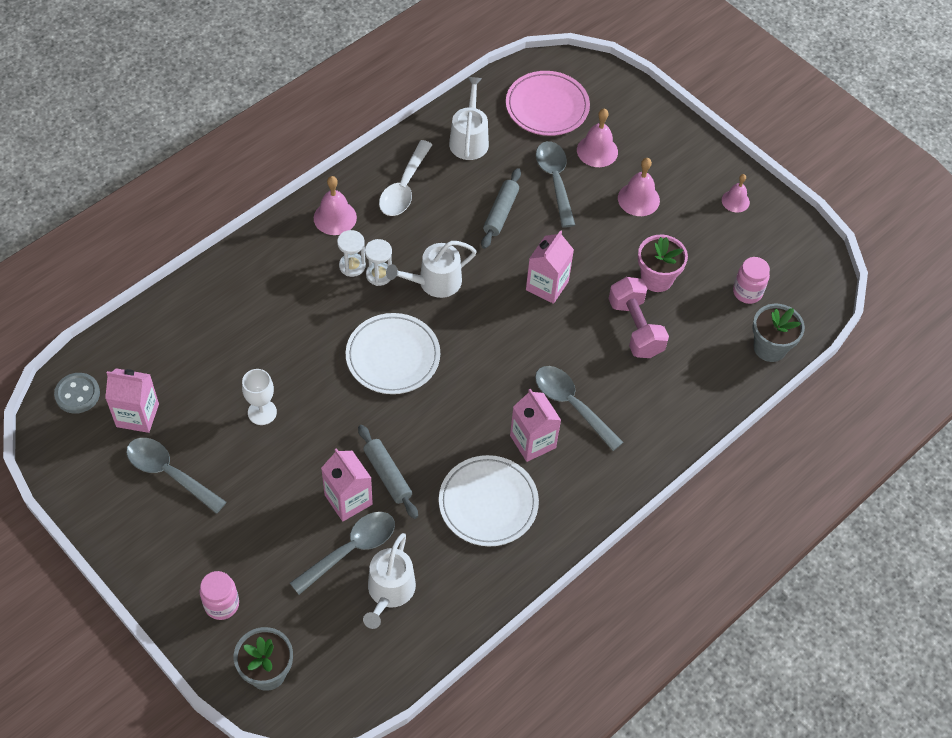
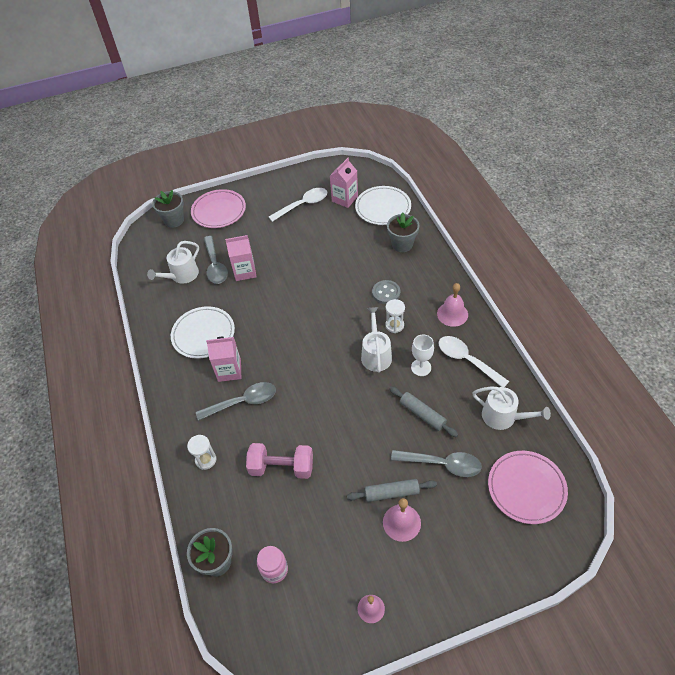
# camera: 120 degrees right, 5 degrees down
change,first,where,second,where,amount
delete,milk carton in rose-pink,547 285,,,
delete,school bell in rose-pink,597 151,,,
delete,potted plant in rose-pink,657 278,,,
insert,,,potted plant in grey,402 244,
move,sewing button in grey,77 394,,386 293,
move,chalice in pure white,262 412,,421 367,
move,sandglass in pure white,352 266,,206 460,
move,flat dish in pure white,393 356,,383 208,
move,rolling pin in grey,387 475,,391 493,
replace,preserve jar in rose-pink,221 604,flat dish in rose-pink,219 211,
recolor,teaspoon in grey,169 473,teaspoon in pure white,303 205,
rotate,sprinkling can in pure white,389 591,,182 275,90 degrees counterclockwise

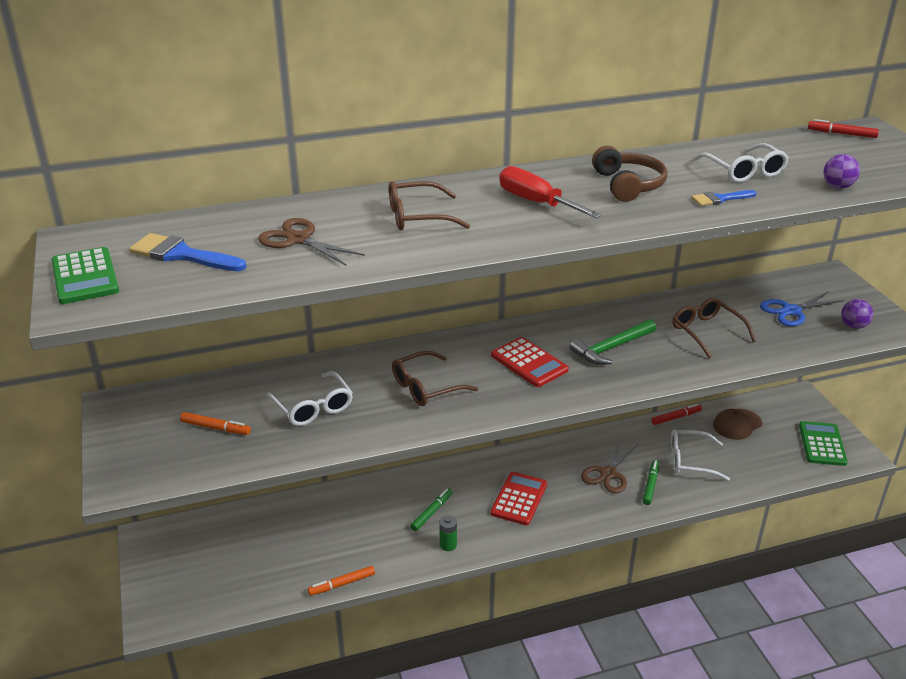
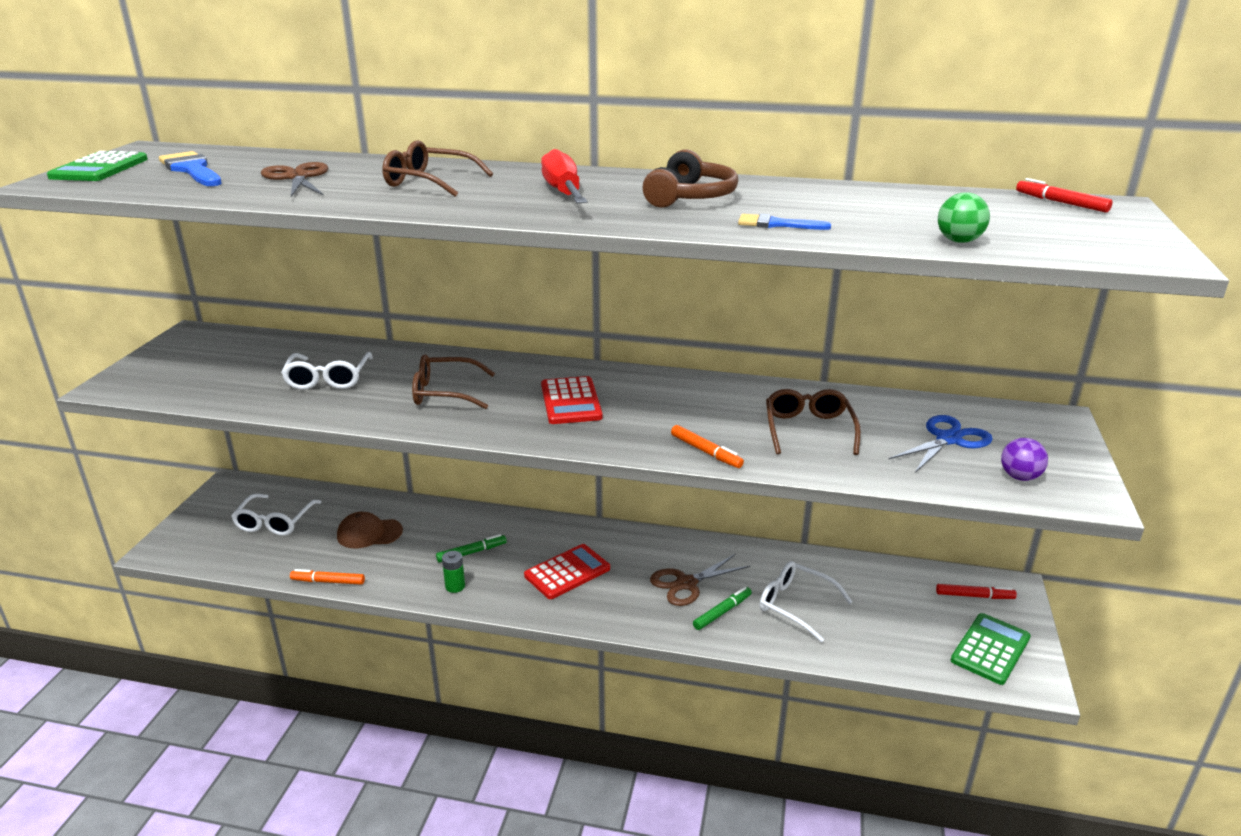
# camera: 30 degrees right, 5 degrees down
change,first,where,second,where,amount
delete,claw hammer in leaf-green,611 348,,,
move,felt pen in orange,215 428,,706 452,
move,felt pen in scarlet,676 417,,974 596,
move,eyeglasses in pure white,743 171,,275 522,
move,peaked cap in dark brown,737 424,,369 533,
recolor,ball in purple,837 186,ball in leaf-green,959 241,
rotate,pair of scissors in blue,791 311,,948 439,135 degrees clockwise

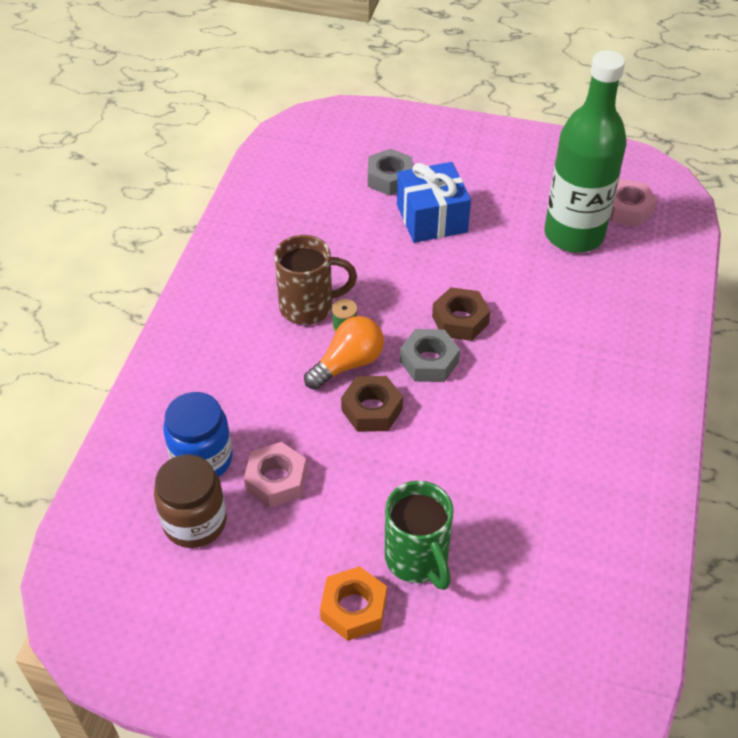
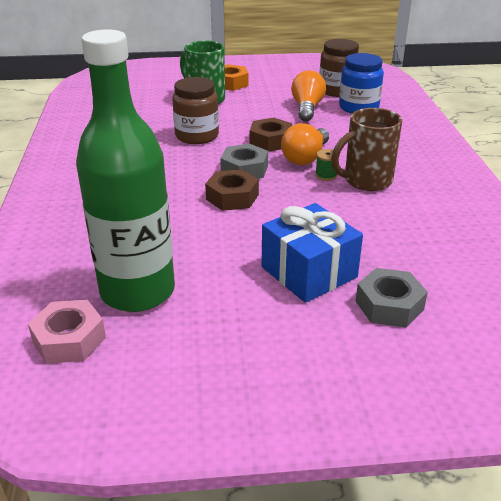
# camera: 160 degrees right, 15 degrees down
change,first,where,second,where,amount
insert,,,preserve jar in dark brown,197 136,
replace,hexagon nut in rose-pink,276 480,bulb in orange,307 108,

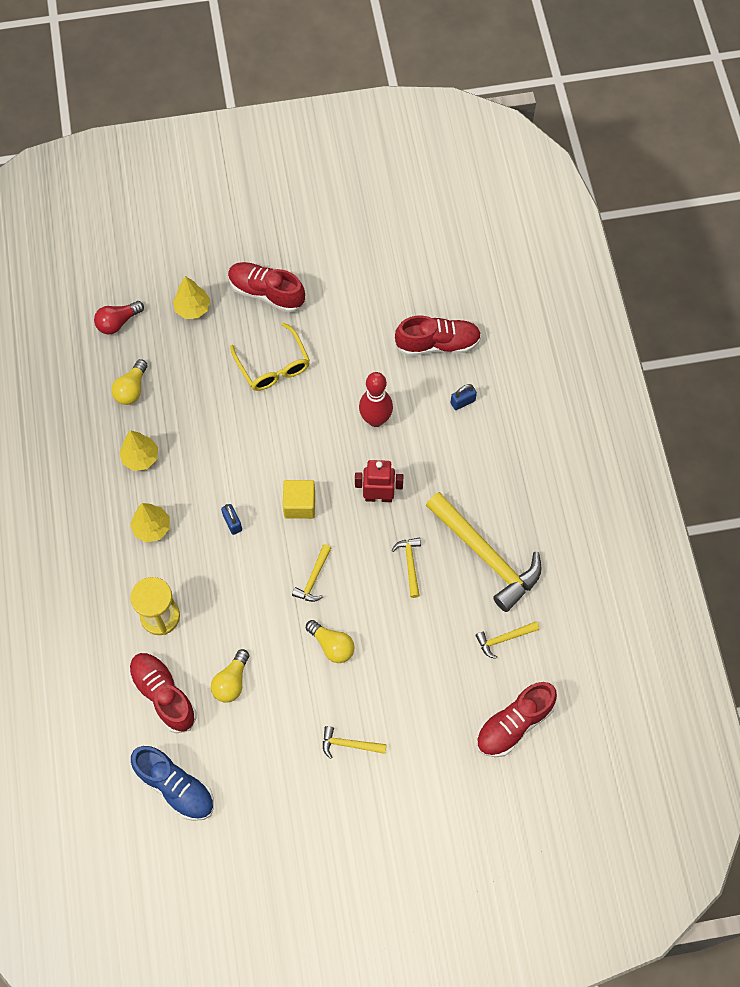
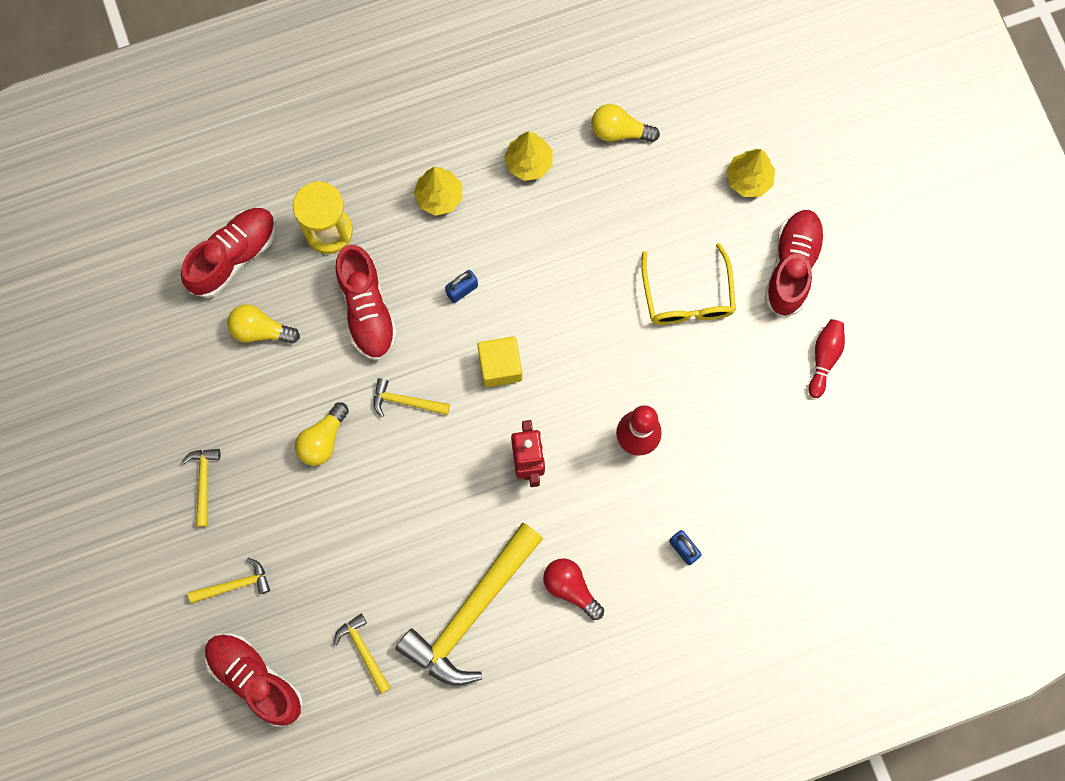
# camera: 80 degrees right, 10 degrees up
change,first,where,second,where,amount
delete,lace-up shoe in blue,175 787,,,
insert,,,tenpin in scarlet,824 358,
move,bulb in scarlet,118 322,,571 588,
move,claw hammer in yellow,410 564,,234 585,
move,lace-up shoe in scarlet,437 344,,367 309,
rotate,eyeglasses in yellow,273 365,,687 296,60 degrees counterclockwise

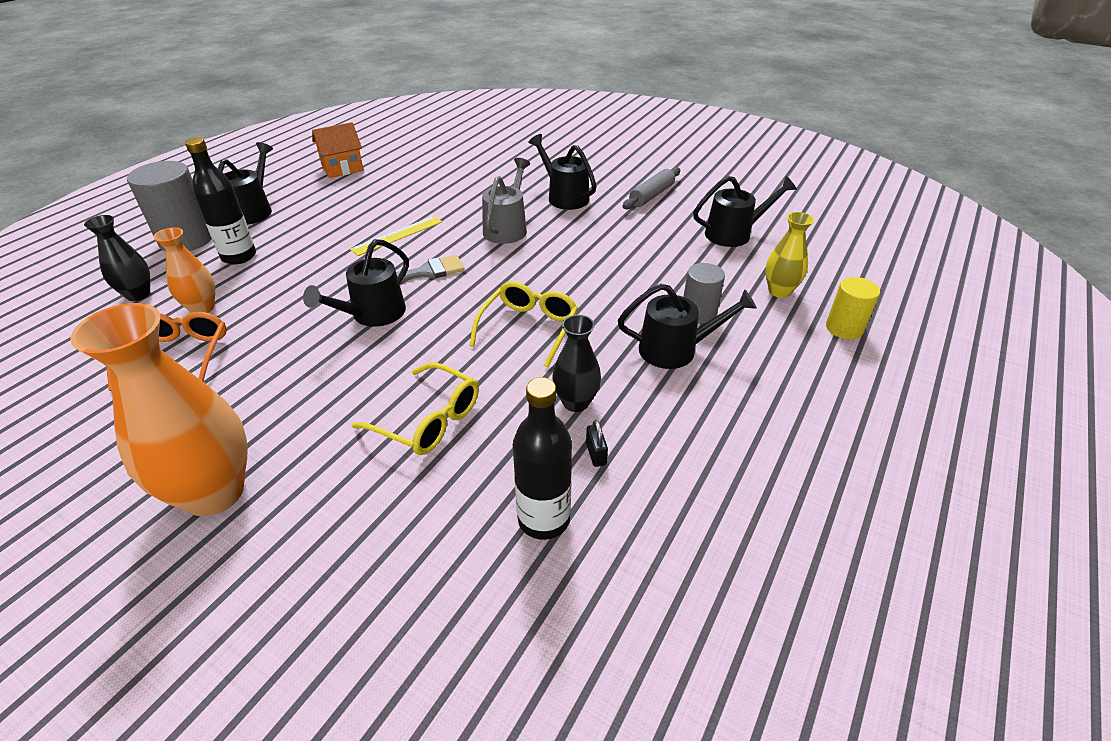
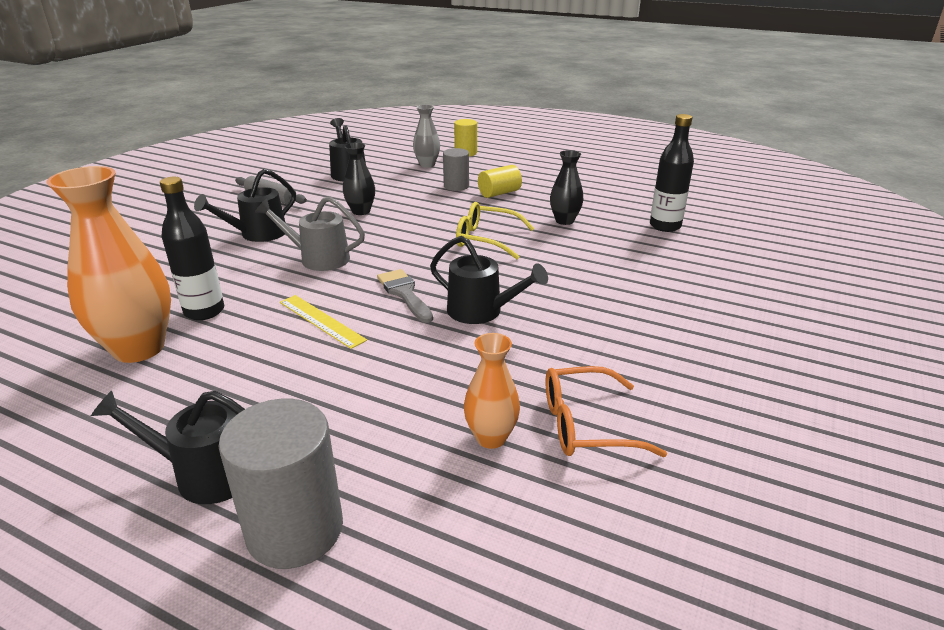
# camera: 95 degrees left, 10 degrees down
change,first,where,second,where,amount
delete,house in orange,342 168,,,
delete,eyeglasses in yellow,428 420,,,
delete,lock in ebony,596 454,,,
move,tall vase in orange,214 493,,139 348,
move,tall vase in ebony,138 294,,361 211,
move,drink bottle in ebony,239 256,,204 311,
replace,sprinkling can in ebony,676 349,cylinder in yellow,499 193,
recolor,tall vase in yellow,779 291,tall vase in grey,427 164,

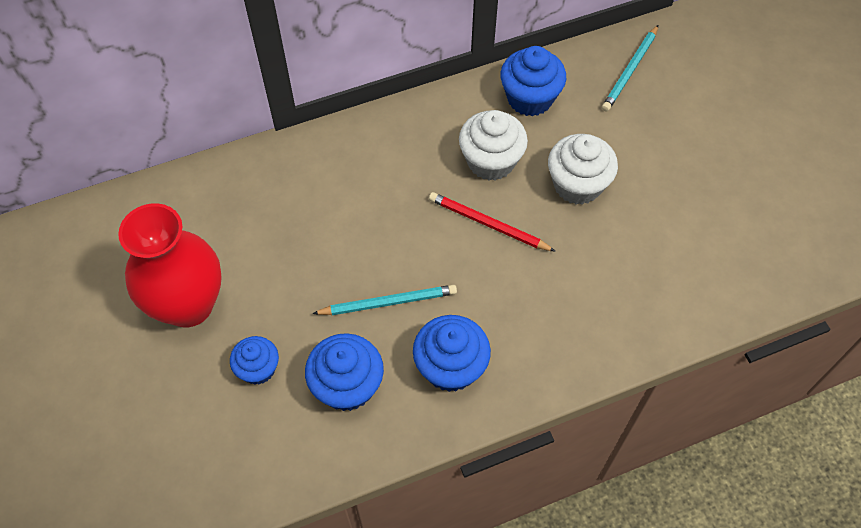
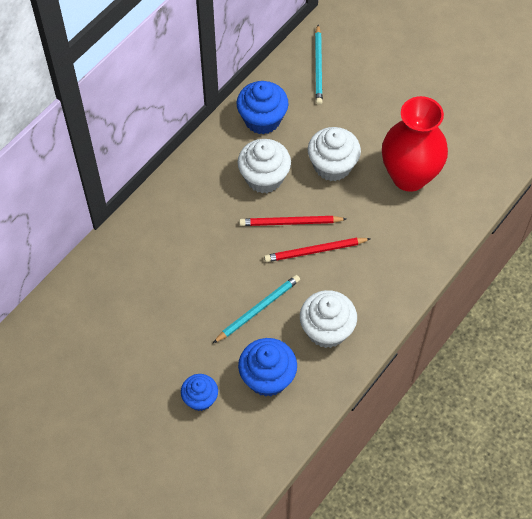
# camera: 30 degrees left, 0 degrees up
change,first,where,second,where,amount
insert,,,pencil in scarlet,315 251,
move,tall vase in scarlet,188 305,,409 176,
recolor,muffin in blue,450 367,muffin in pure white,326 330,

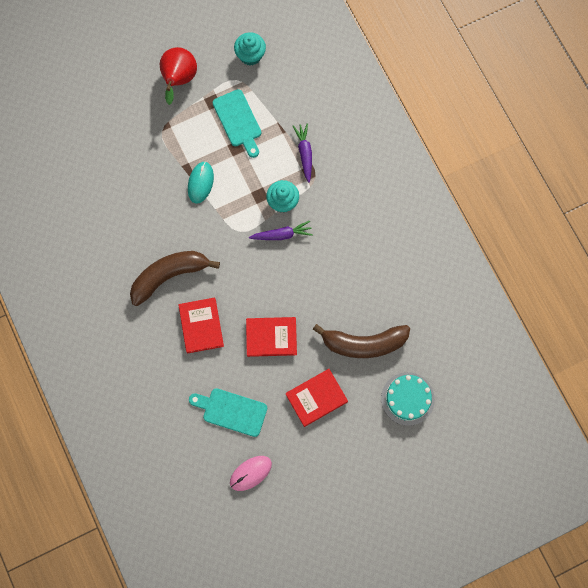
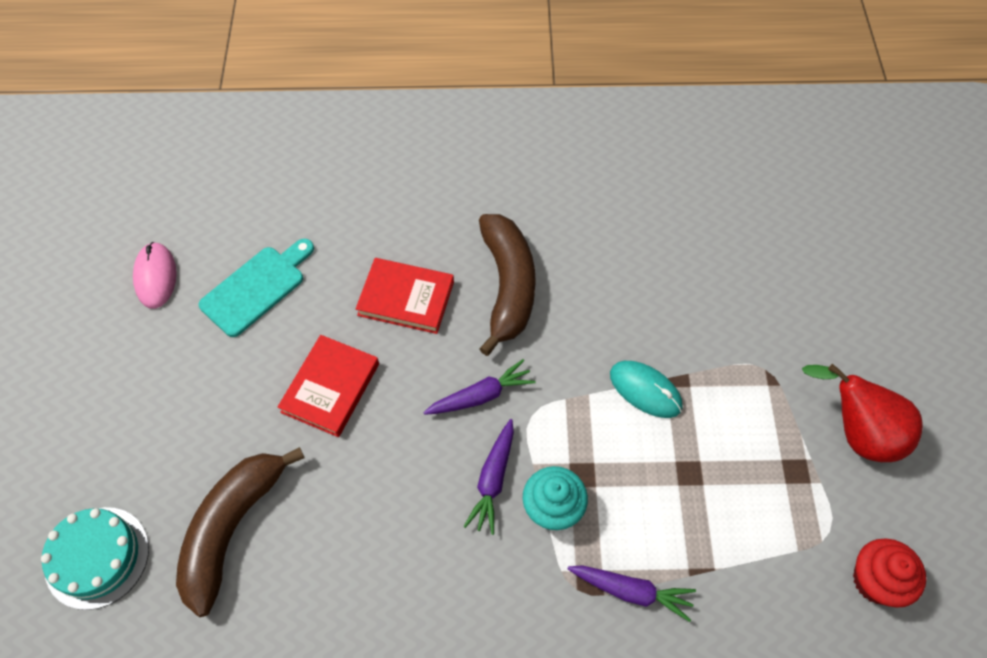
# camera: 115 degrees right, 15 degrees down
change,first,where,second,where,amount
delete,bread board in turquoise,238 121,,,
delete,hardcover in scarlet,316 398,,,
insert,,,carrot in purple,481 395,
recolor,muffin in turquoise,250 55,muffin in scarlet,875 580,

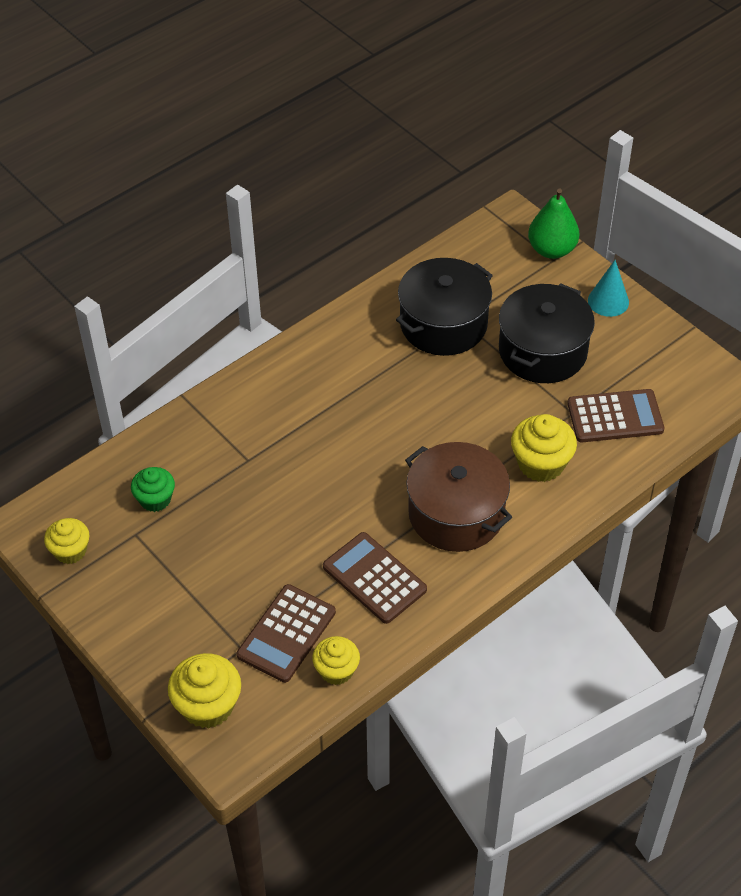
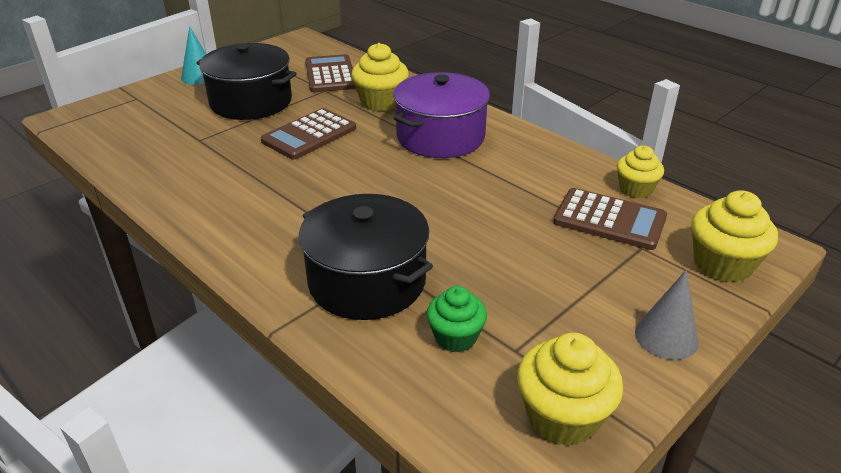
# camera: 95 degrees left, 15 degrees down
change,first,where,second,where,amount
delete,toy pear in leaf-green,551 250,,,
insert,,,cone shape in grey,666 337,
move,pocket calculator in dark brown,374 578,,309 135,
move,stockpot in ebony,443 324,,367 281,
recolor,stockpot in dark brown,456 513,stockpot in purple,440 137,
resize,muffin in yellow,70 551,,562 416,x1.51

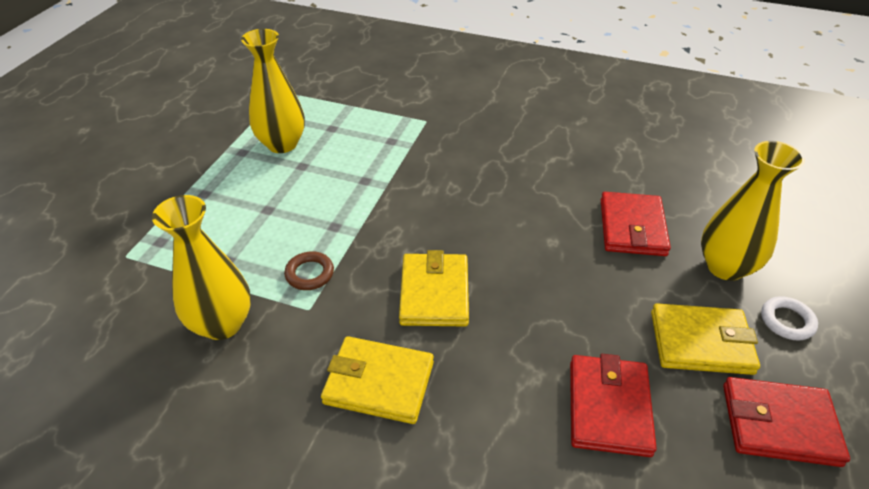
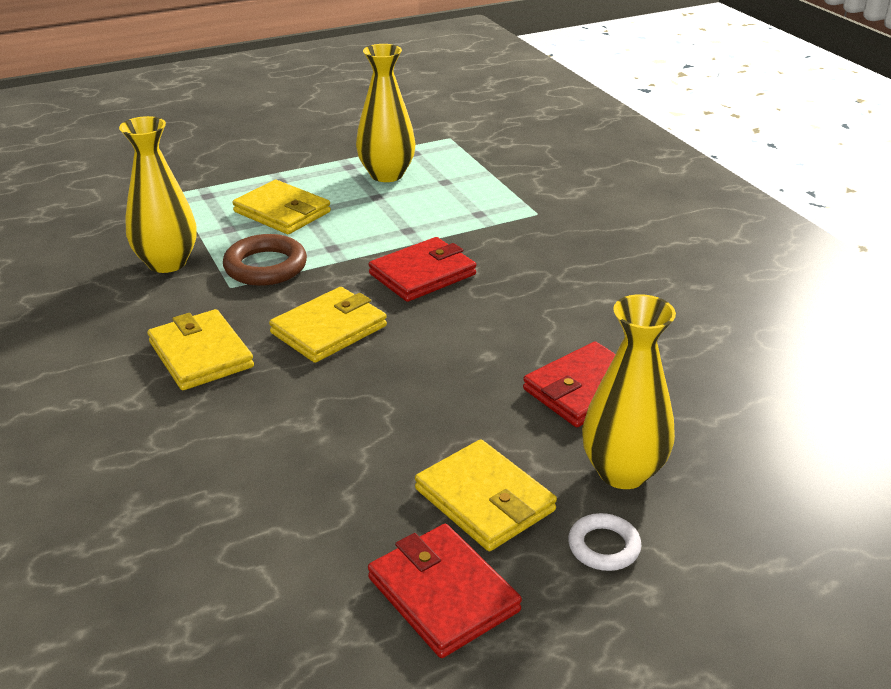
# camera: 45 degrees right, 10 degrees down
change,first,where,second,where,amount
insert,,,card wallet in yellow,282 212,
move,card wallet in scarlet,608 407,,422 274,
resize,torus in dark brown,309 274,,265 266,x1.63

